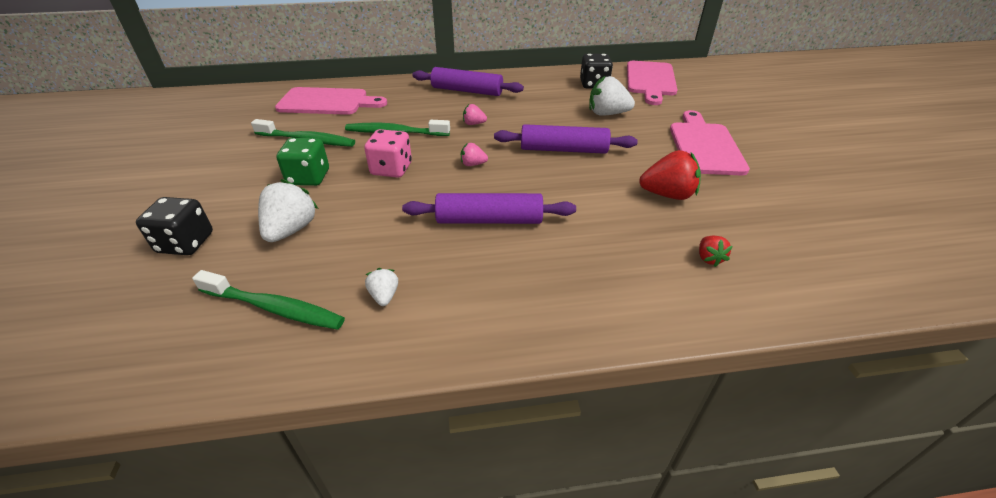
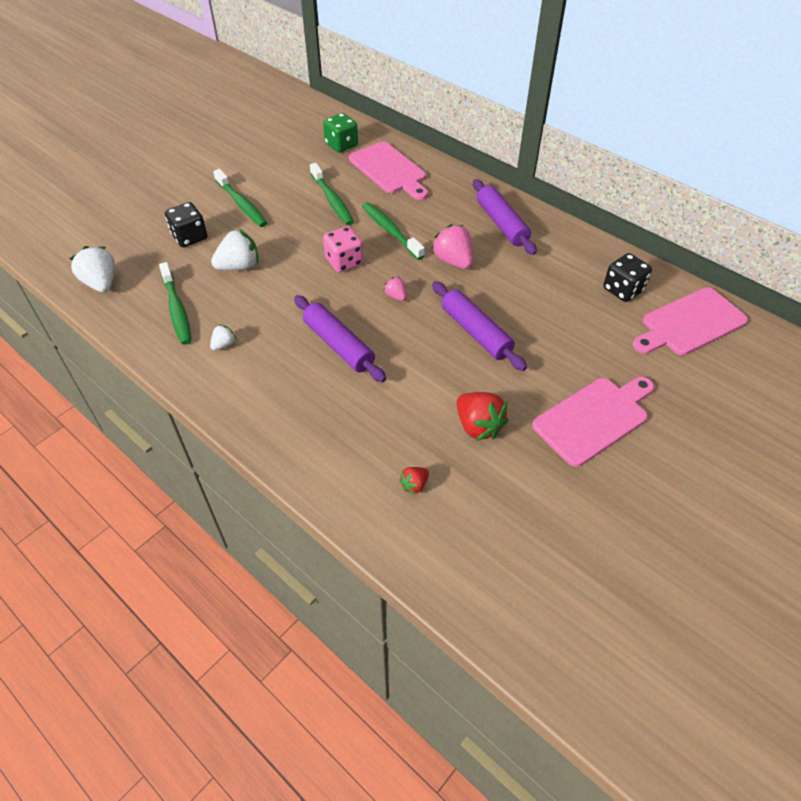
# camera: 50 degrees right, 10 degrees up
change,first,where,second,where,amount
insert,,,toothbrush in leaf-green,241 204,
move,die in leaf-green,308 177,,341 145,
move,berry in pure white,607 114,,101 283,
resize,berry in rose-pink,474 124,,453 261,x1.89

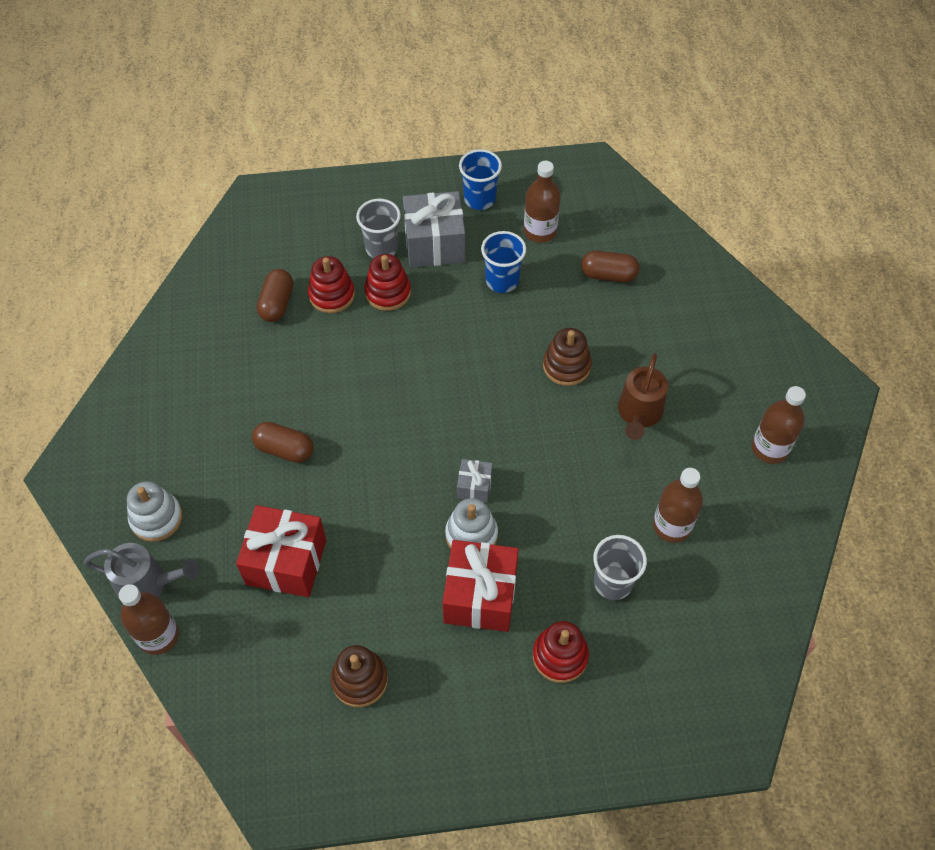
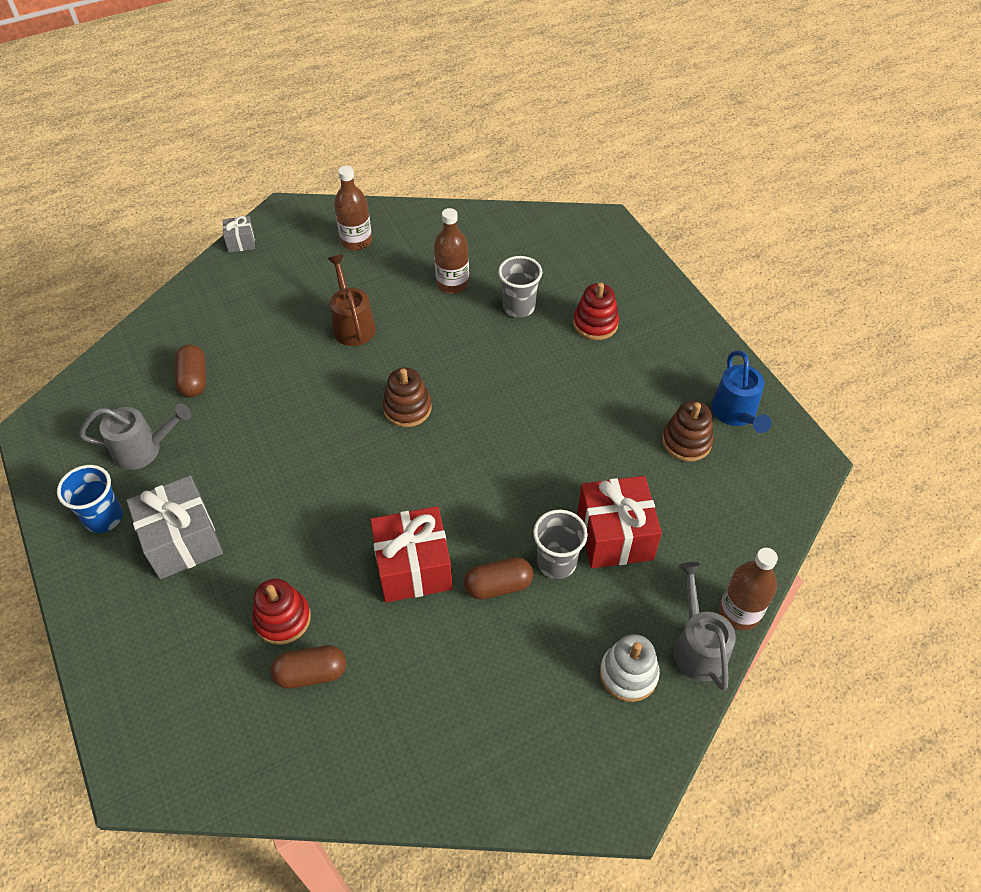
# camera: 110 degrees left, 5 degrees down
change,first,where,second,where,amount
delete,stacking toy in scarlet,388 292,,,
delete,stacking toy in pure white,471 535,,,
delete,cup in blue,502 281,,,
insert,,,sprinkling can in blue,736 414,
move,cup in grey,381 248,,556 562,
move,gift in scarlet,480 596,,413 567,
move,gift in grey,474 486,,241 242,
move,stacking toy in dark brown,566 366,,407 408,
replace,drink bottle in dark brown,540 231,sprinkling can in grey,144 449,
rotate,pill in dark brown,284 449,,498 586,75 degrees clockwise
rotate,sprinkling can in dark brown,639 414,,352 324,105 degrees counterclockwise

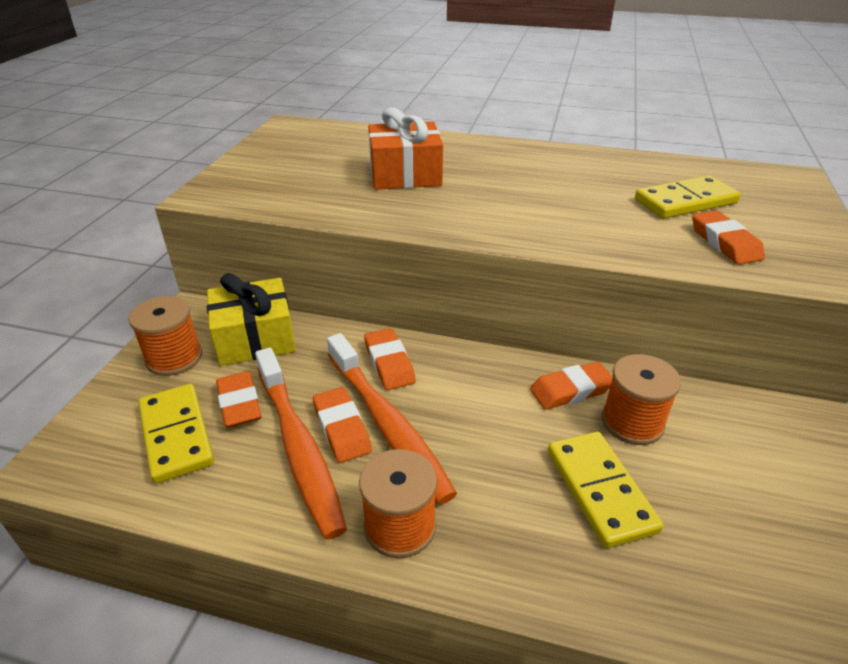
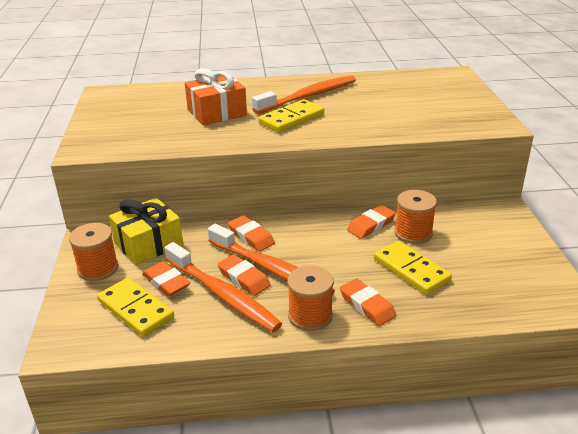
# camera: 20 degrees left, 5 degrees down
change,first,where,second,where,amount
insert,,,toothbrush in orange,308 96,
move,domino in yellow,685 201,,291 119,
move,pencil eraser in orange,725 242,,367 305,

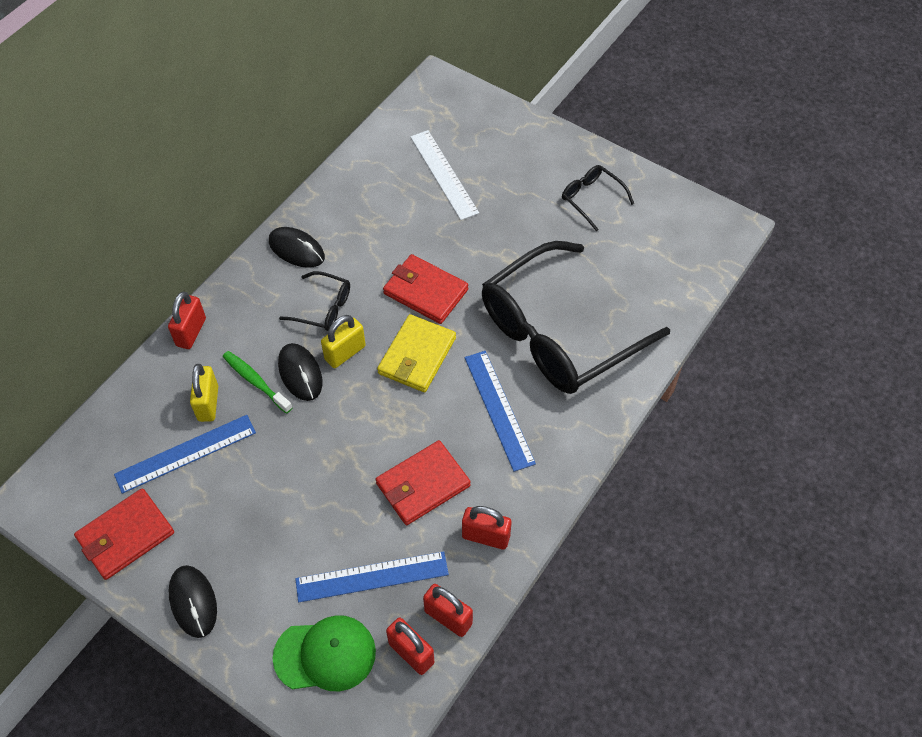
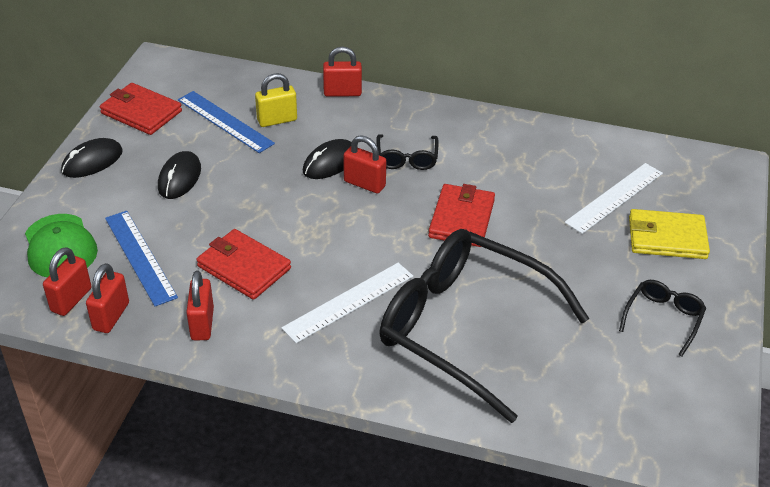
# camera: 70 degrees right, 15 degrees down
change,first,where,second,where,amount
delete,toothbrush in leaf-green,255 381,,,
move,computer mouse in ebony,296 249,,179 178,
move,card wallet in yellow,417 356,,666 238,
recolor,lock in yellow,345 353,lock in scarlet,364 184,
recolor,straightedge in blue,499 409,straightedge in pure white,349 302,

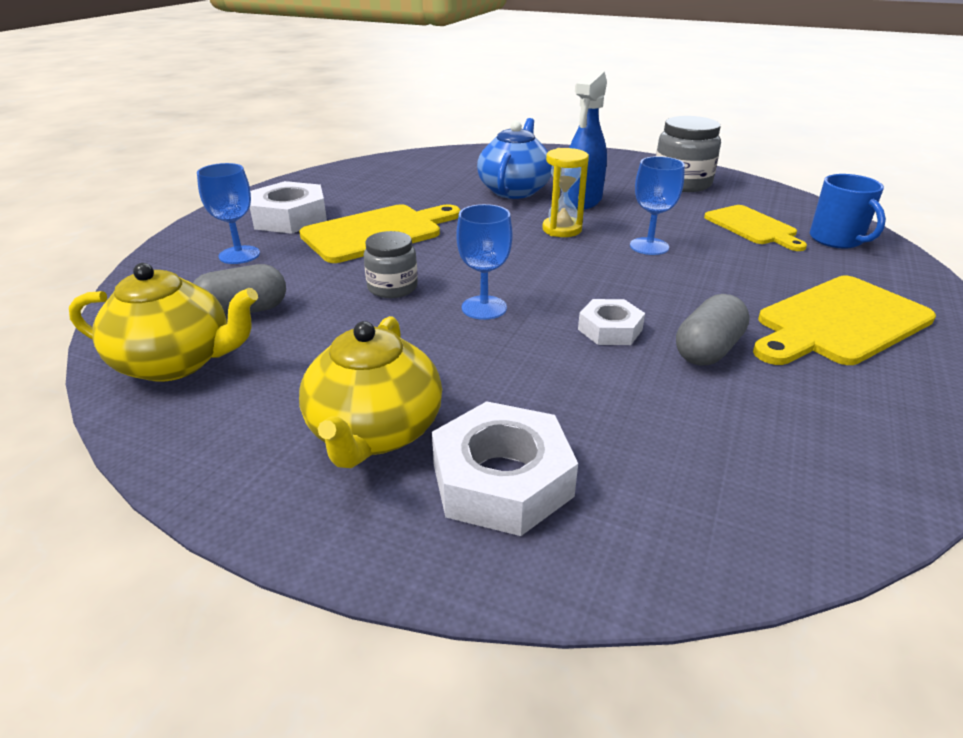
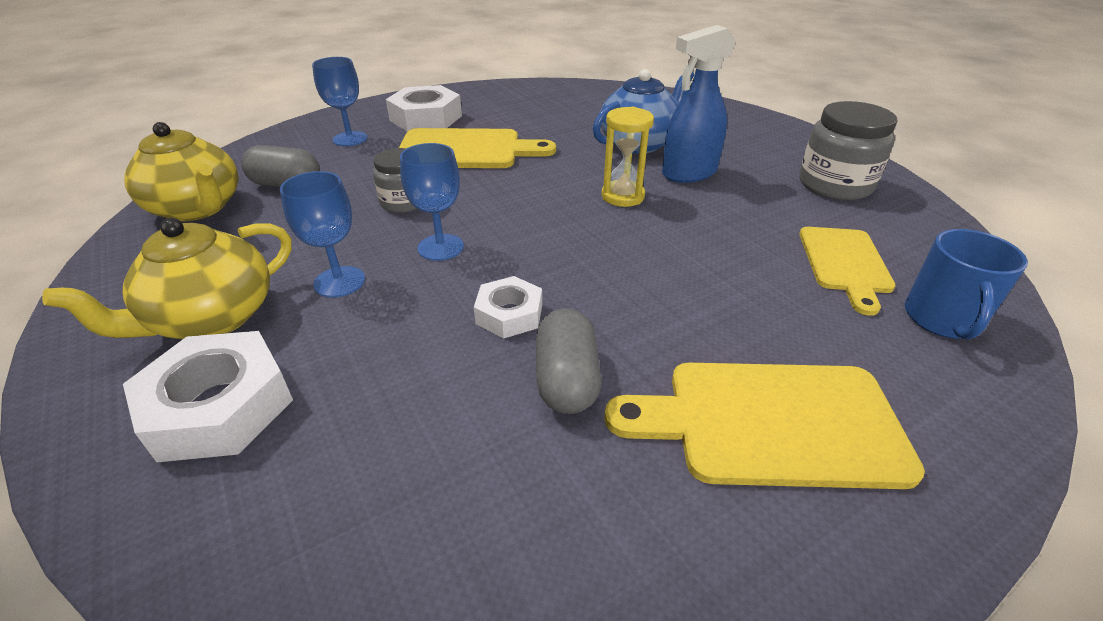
# camera: 35 degrees right, 5 degrees up
change,first,where,second,where,amount
move,chalice in blue,649 246,,339 282,
rotate,pill in grey,708 350,,566 380,75 degrees counterclockwise

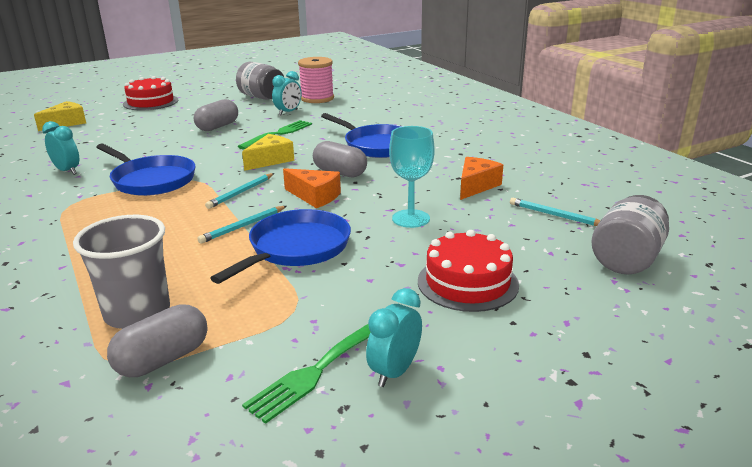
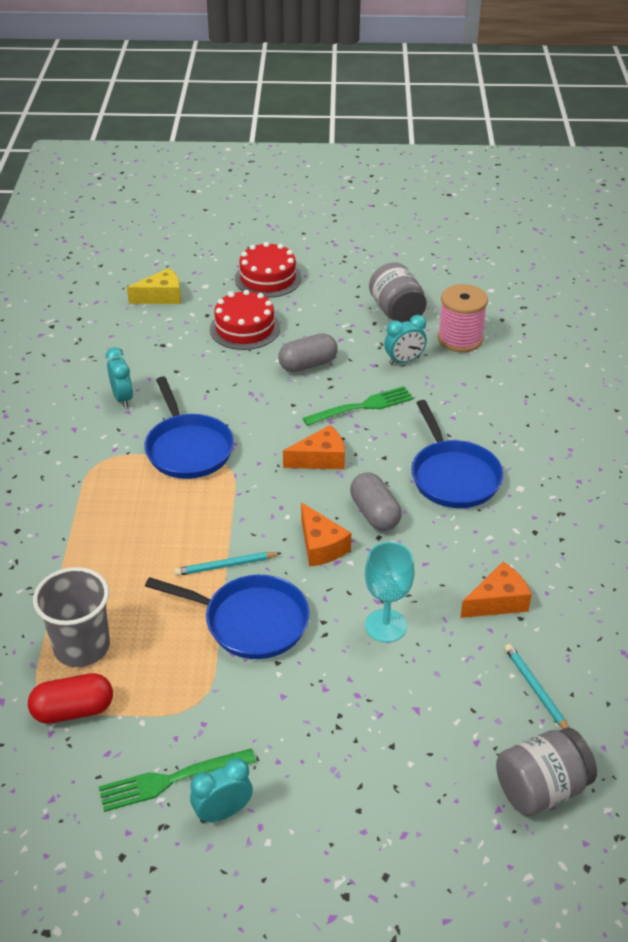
# camera: 30 degrees right, 15 degrees up
change,first,where,second,where,amount
delete,pencil in turquoise,241 192,,,
move,cake in scarlet,467 282,,245 328,
recolor,pill in grey,163 359,pill in scarlet,73 710,
recolor,cheese in yellow,270 160,cheese in orange,320 459,
rotate,pan in blue,296 248,,250 621,45 degrees clockwise

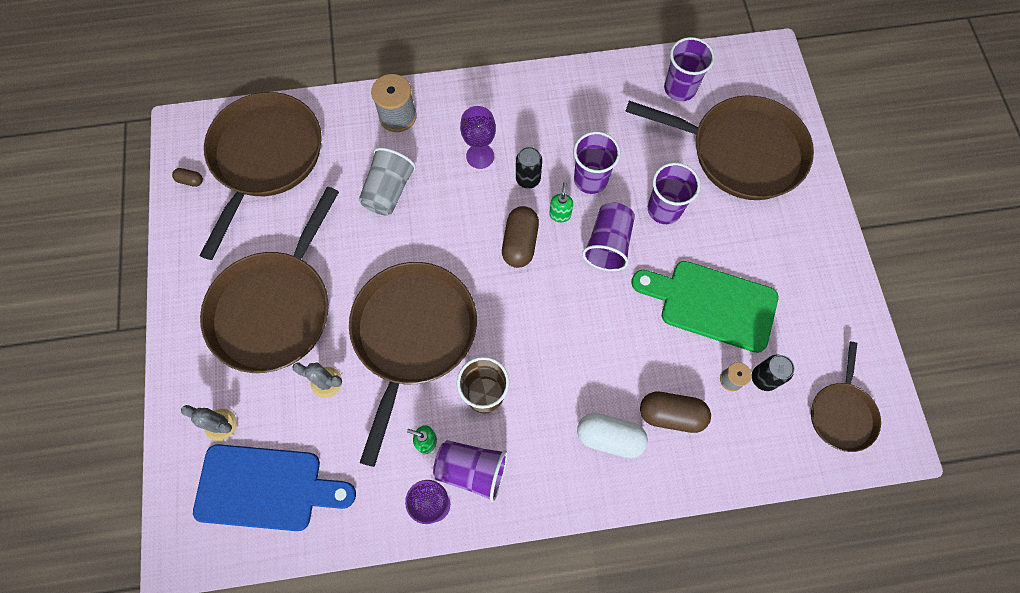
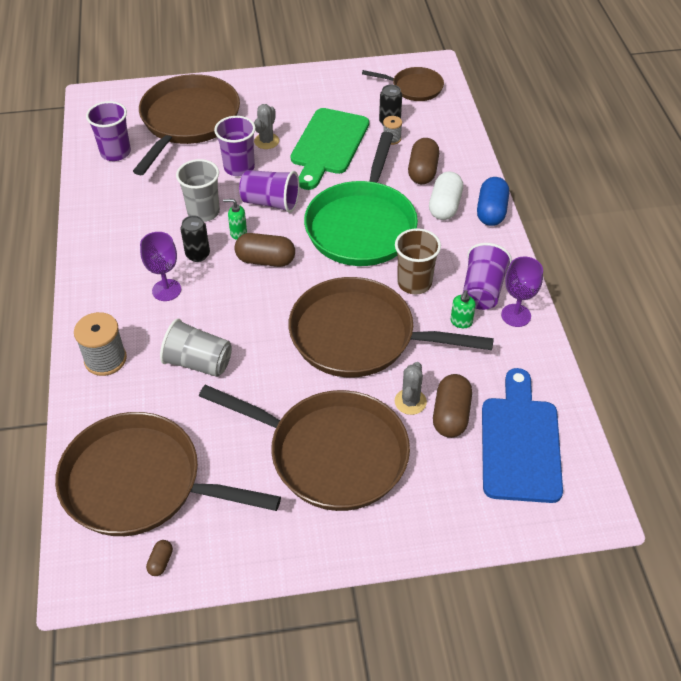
# camera: 90 degrees left, 20 degrees down
change,first,where,second,where,amount
insert,,,pan in leaf-green,362 226,
insert,,,pill in dark brown,451 415,
insert,,,pill in blue,491 211,
move,cactus in grey,221 425,,266 141,
recolor,cup in purple,590 179,cup in grey,203 212,

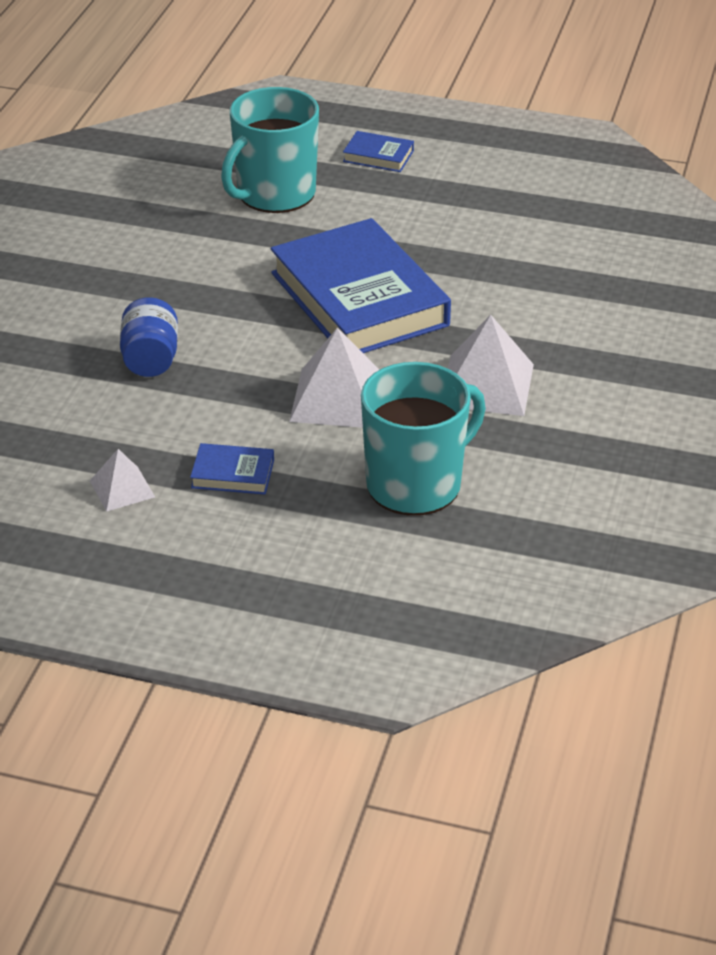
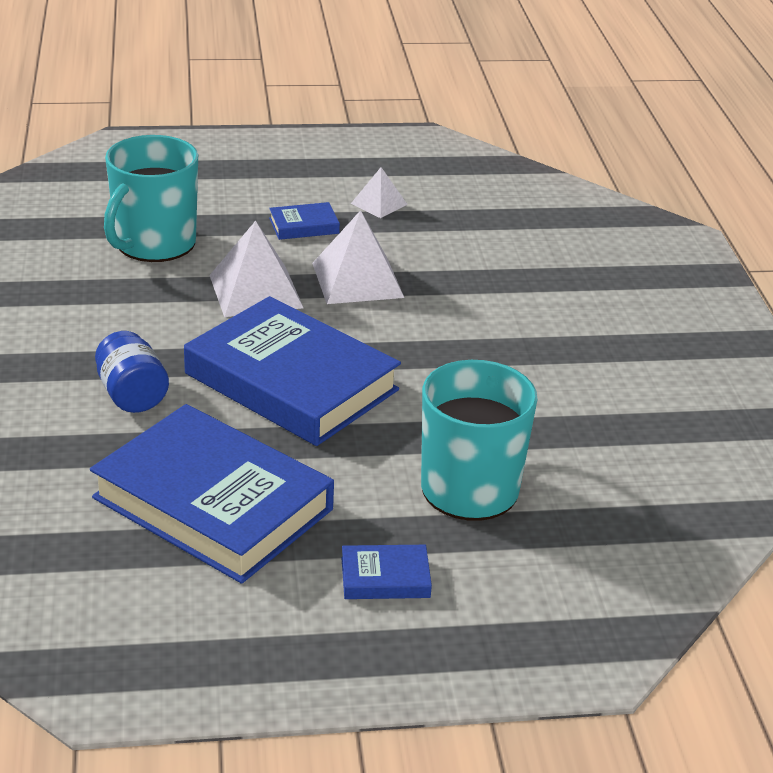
# camera: 155 degrees right, 5 degrees down
change,first,where,second,where,amount
insert,,,hardcover in blue,213 503,
move,preserve jar in blue,150 359,,132 395,
move,pyramid in pure white,486 385,,357 280,

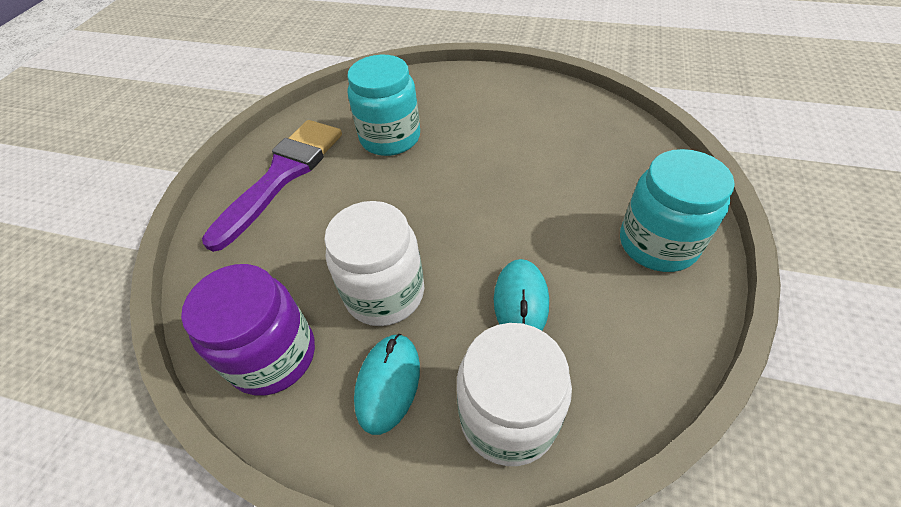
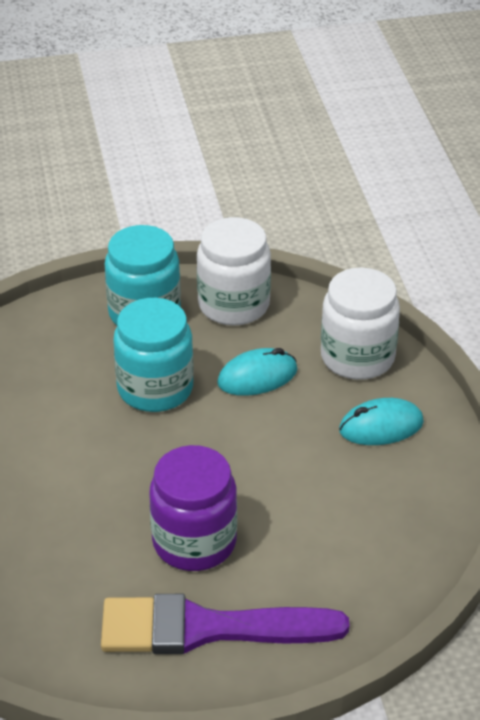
# camera: 120 degrees left, 10 degrees down
change,first,where,second,where,amount
move,preserve jar in purple,273 355,,194 542,
move,preserve jar in pure white,385 293,,233 305,
move,preserve jar in turquoise,390 138,,155 388,

